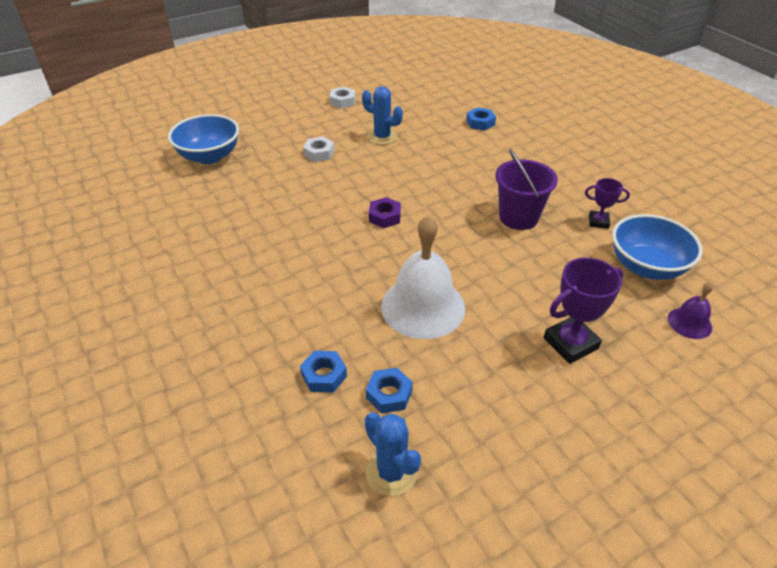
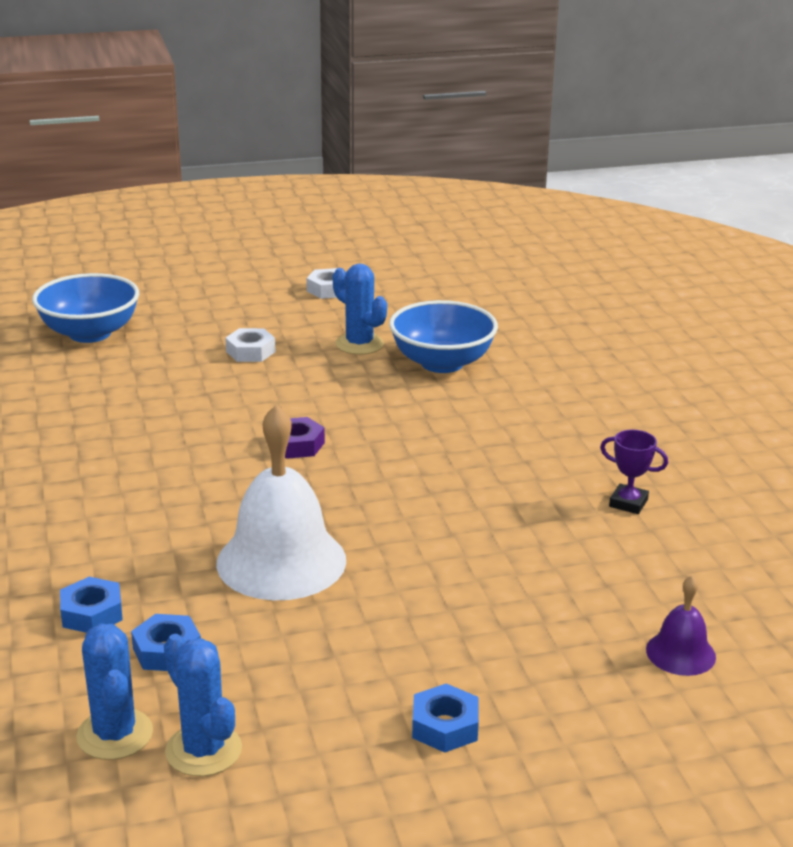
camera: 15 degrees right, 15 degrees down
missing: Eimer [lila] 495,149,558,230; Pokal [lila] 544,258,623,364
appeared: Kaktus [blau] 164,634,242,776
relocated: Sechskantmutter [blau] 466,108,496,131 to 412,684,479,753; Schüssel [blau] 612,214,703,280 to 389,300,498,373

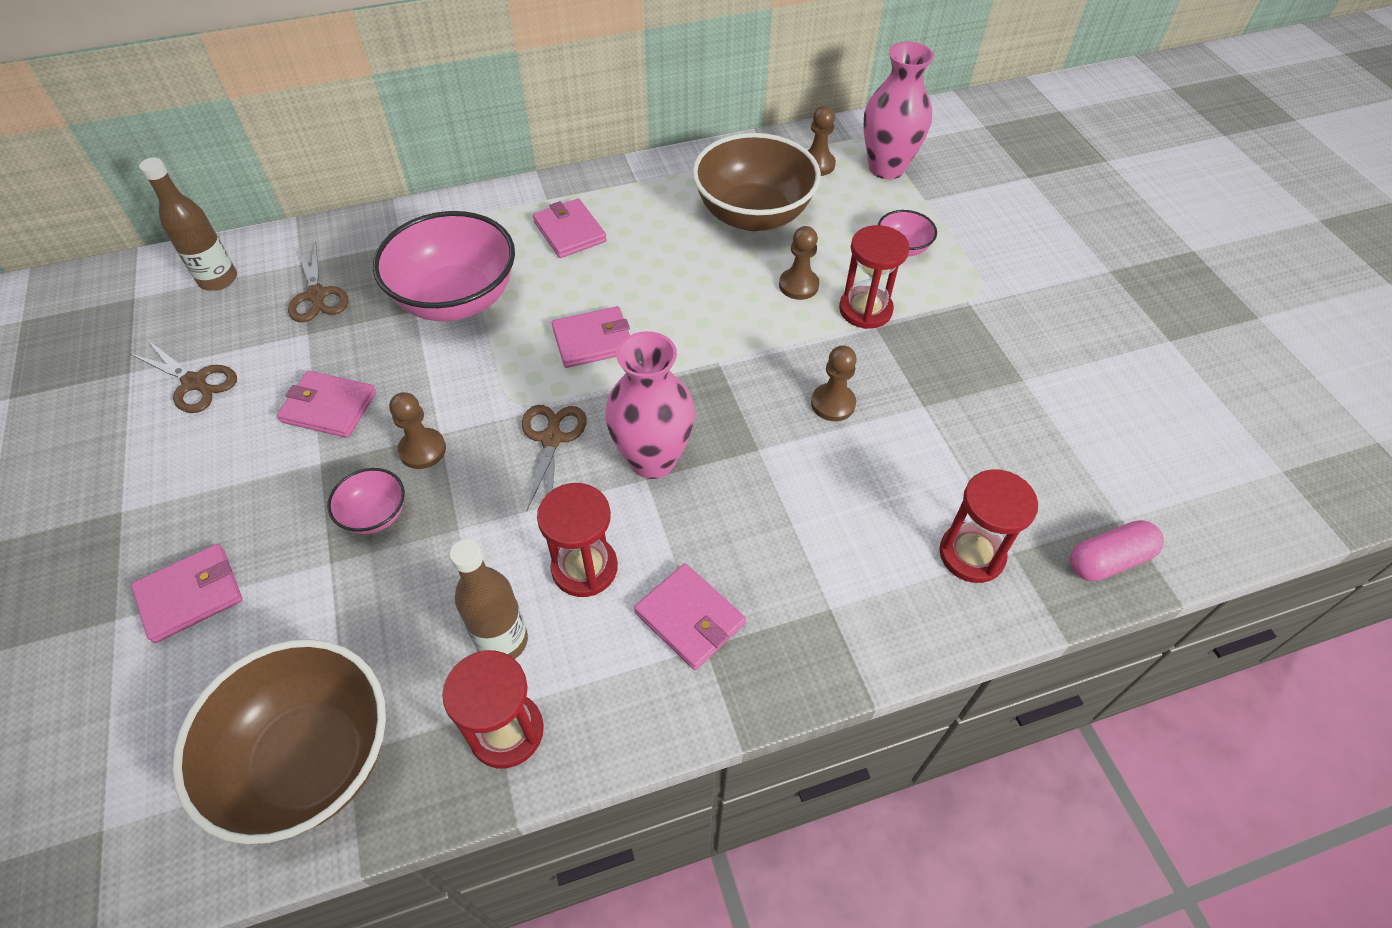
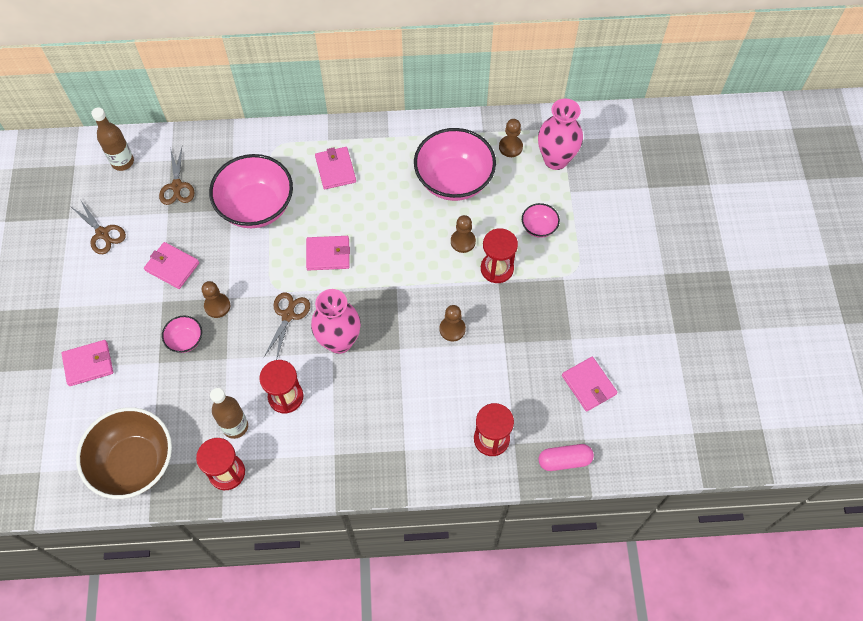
camera: 15 degrees right, 10 degrees up
relocated: Geldbörse [rosa] 634,563,746,670 to 562,357,618,412
colour: Schüssel [braun] 692,133,821,231 to Schüssel [rosa] 414,128,496,201

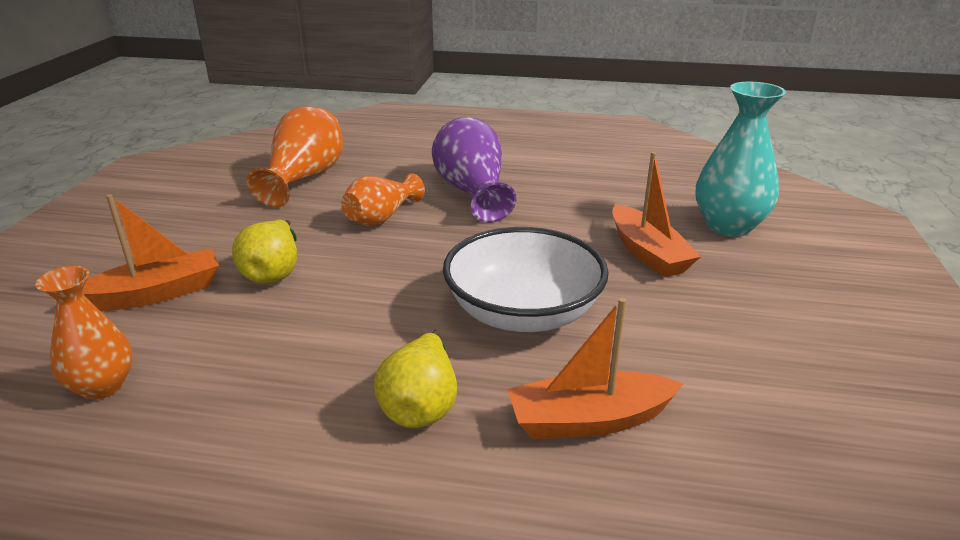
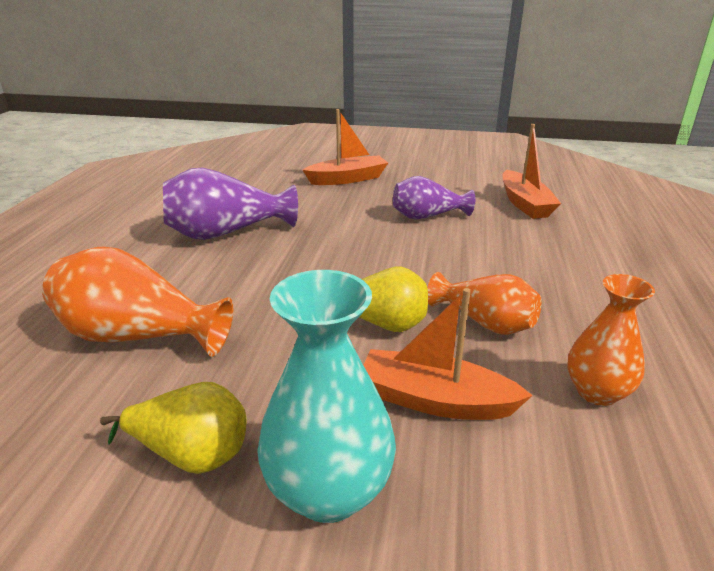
camera: 90 degrees left, 0 degrees up
relocated: Vase [orange] 341,173,425,226 to 427,272,542,335; Birne [gelb] 374,329,457,428 to 100,382,246,474; Vase [türkis] 695,82,786,236 to 257,270,396,523
exchanged: Schüssel [weiß] 443,227,609,332 to Vase [lila] 393,176,475,220
spun: Boot [orange] 83,194,219,311 = 363,288,533,420 45 degrees counterclockwise

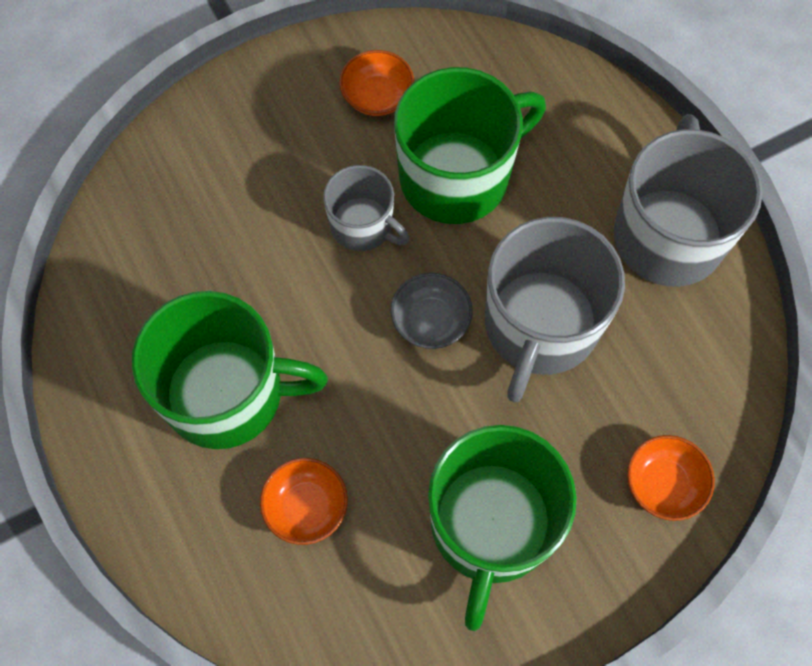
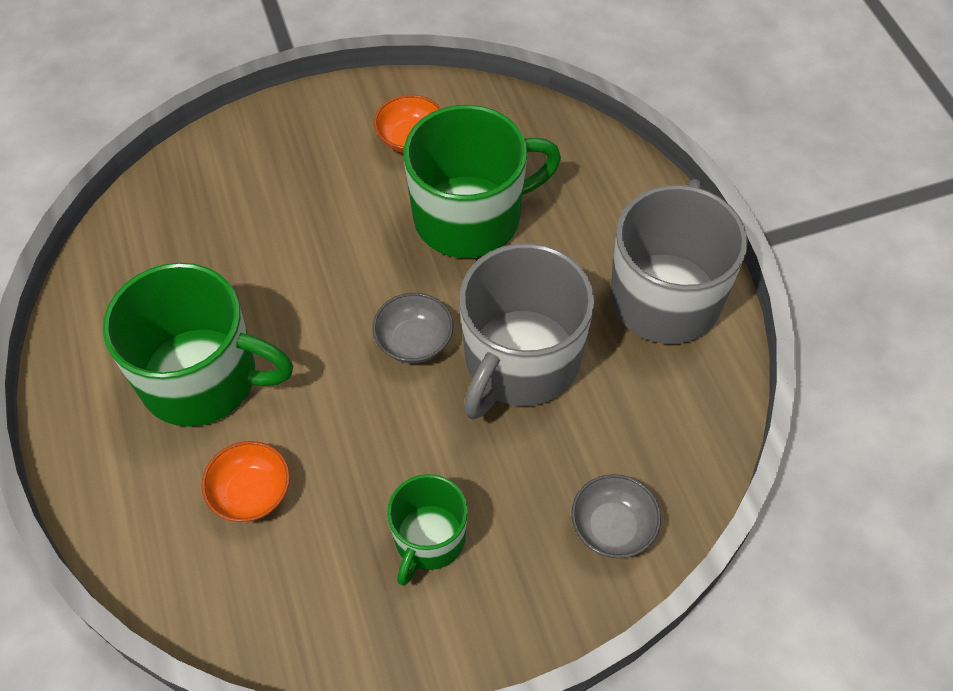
camera: 10 degrees right, 10 degrees down
missing: Tasse [grau] 323,165,410,251
colour: Schüssel [orange] 627,435,715,521 to Schüssel [grau] 571,474,661,558
size: Tasse [grün] 428,425,577,631 = 387,474,468,586 x0.56

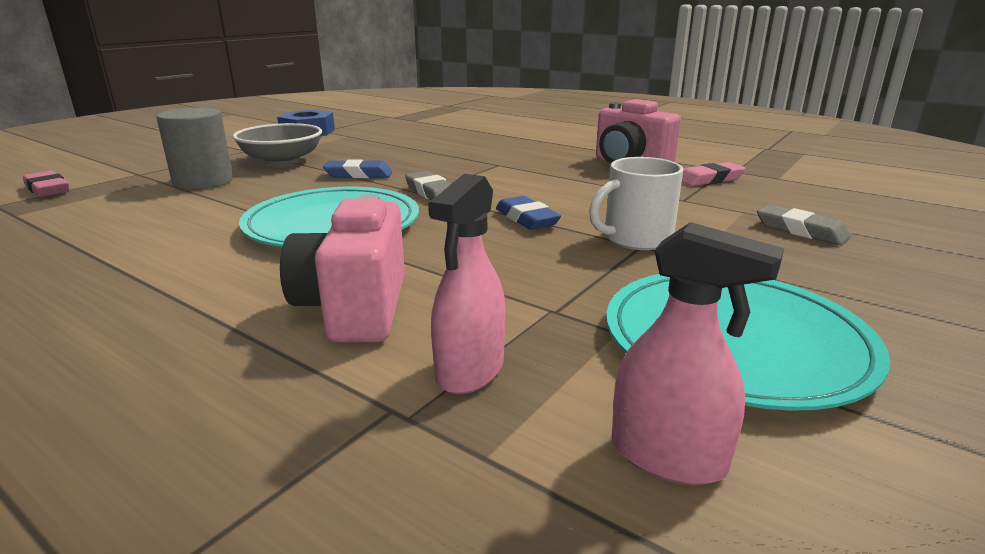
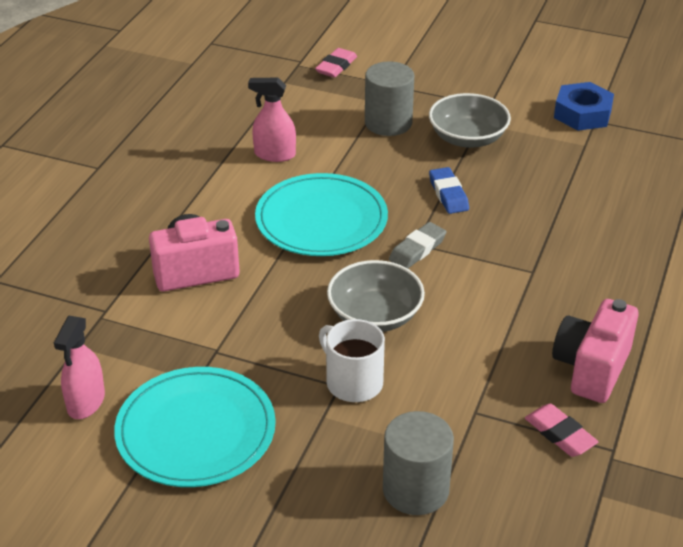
camera: 75 degrees right, 15 degrees up
relocated: Sprühflasche [rosa] 428,174,506,394 to 248,78,296,162
exchanged: Radiergummi [blau] 496,196,561,230 to Schüssel [grau] 327,260,425,332; Radiergummi [grau] 757,204,851,245 to Vollzylinder [grau] 383,411,454,515

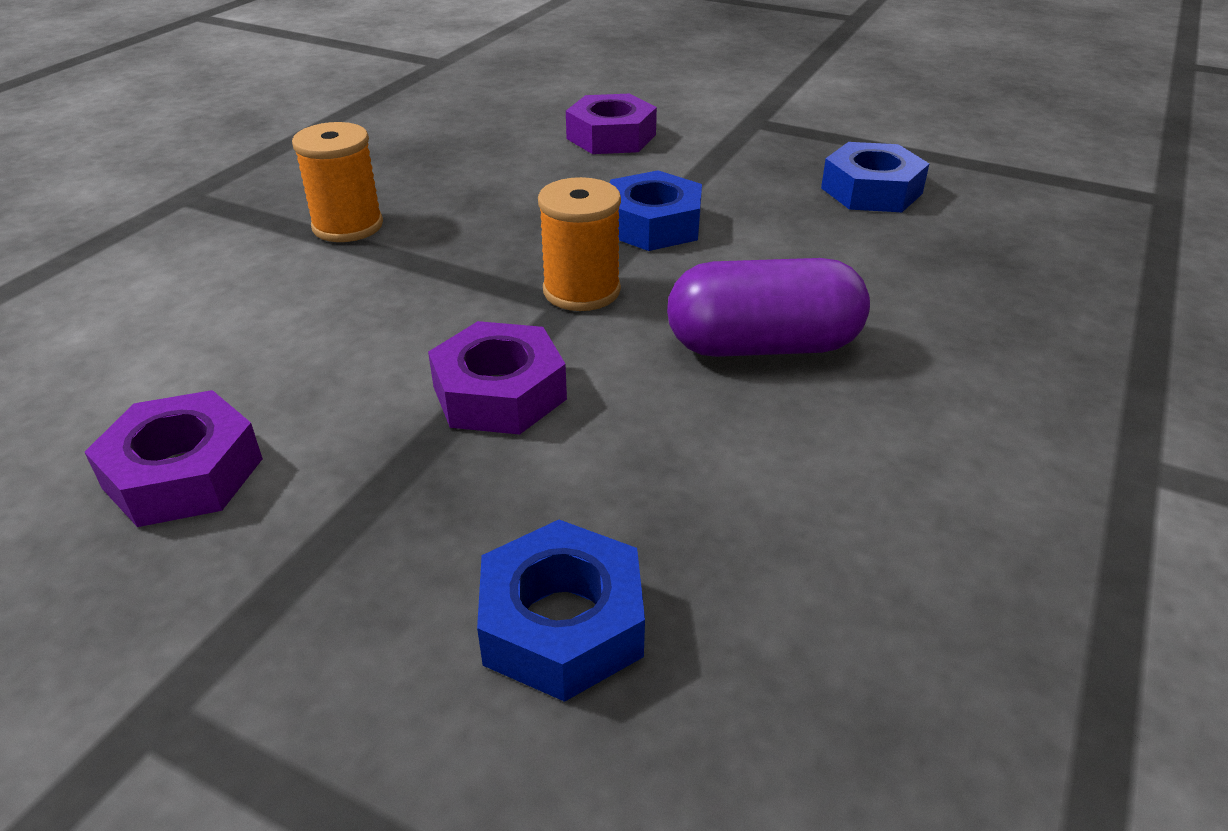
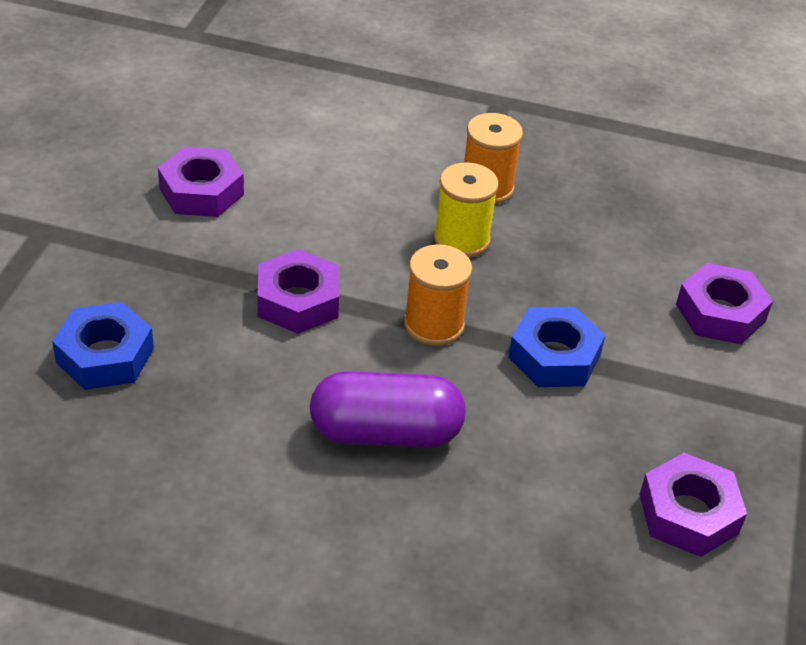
camera: 75 degrees right, 5 degrees up
appeared: Garnrolle [gelb] 434,163,499,258
colour: Sechskantmutter [blau] 821,142,929,212 to Sechskantmutter [lila] 639,453,747,557
spun: Kapsel [lila] 667,258,870,357 = 310,371,466,448 75 degrees counterclockwise

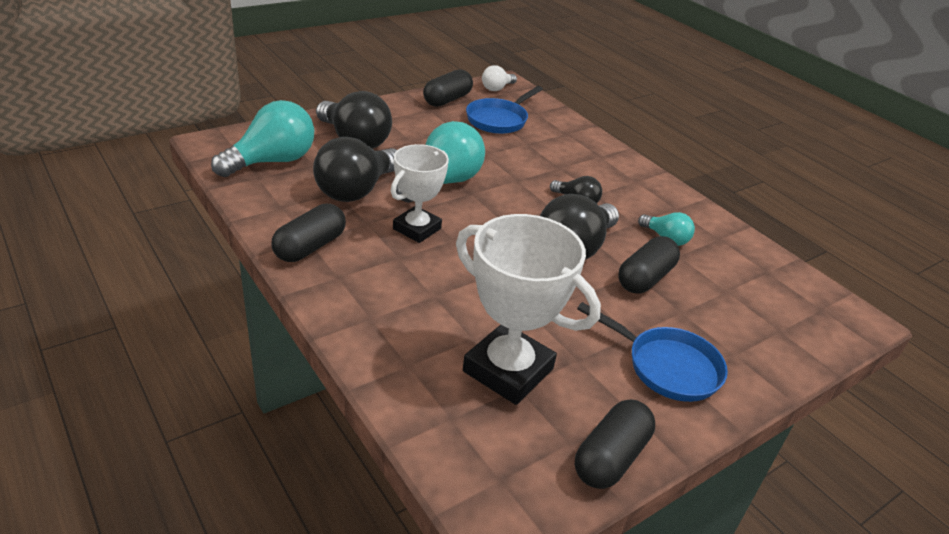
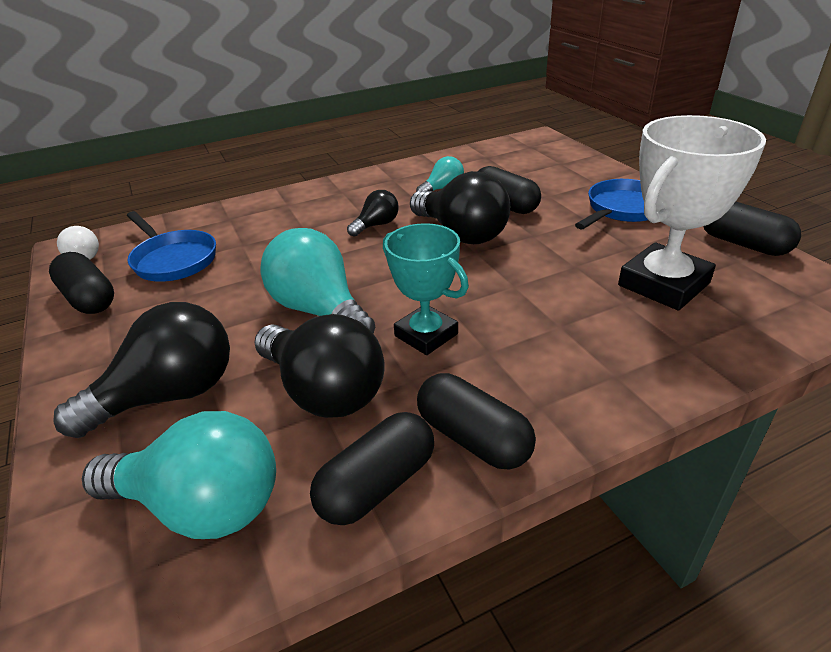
camera: 75 degrees left, 0 degrees up
appeared: Kapsel [schwarz] 310,412,434,525
colour: Pokal [weiß] 391,144,449,243 to Pokal [türkis] 383,223,469,355
spun: Glühbirne [türkis] 211,100,314,177 = 82,411,276,539 135 degrees clockwise

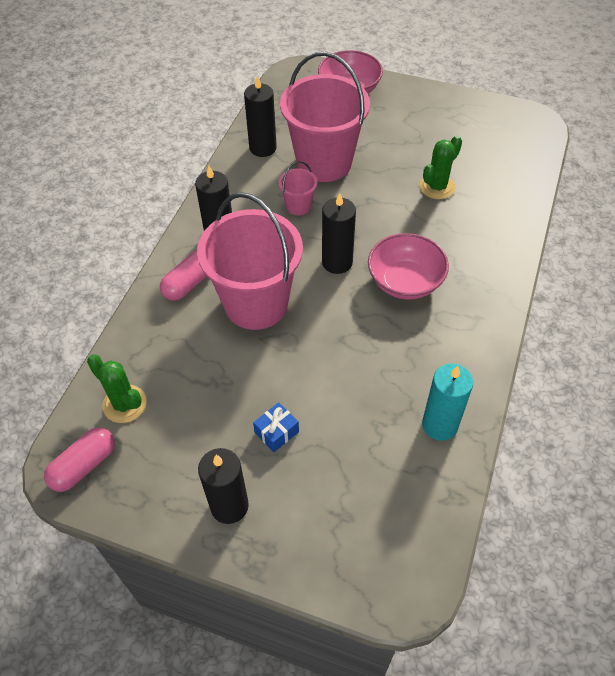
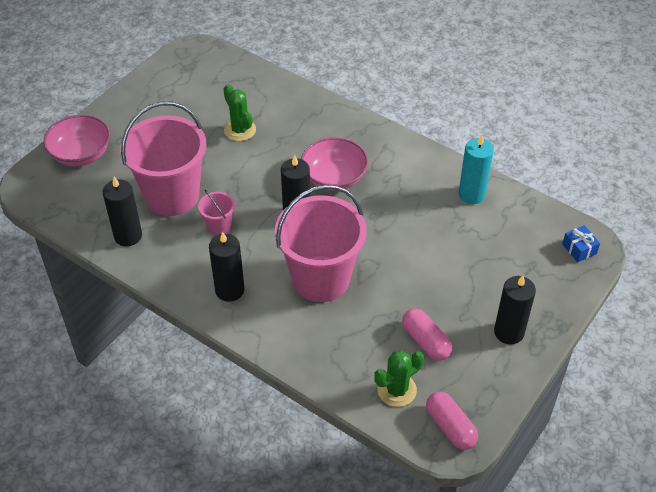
camera: 75 degrees left, 5 degrees down
relocated: Kapsel [rosa] 160,250,207,301 to 402,308,452,360; Geschenk [blau] 253,402,299,452 to 562,225,600,262

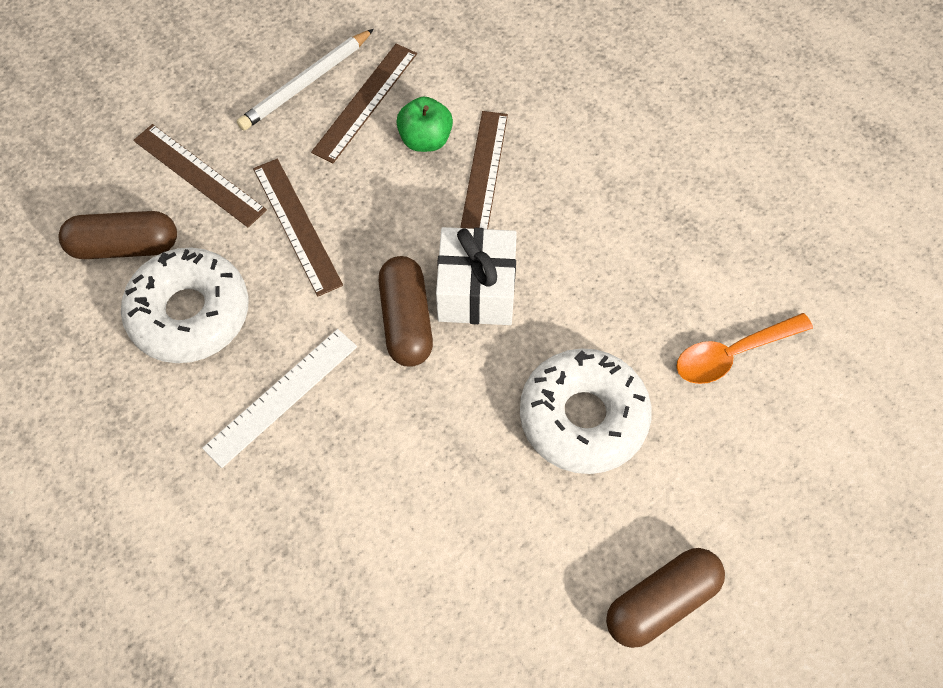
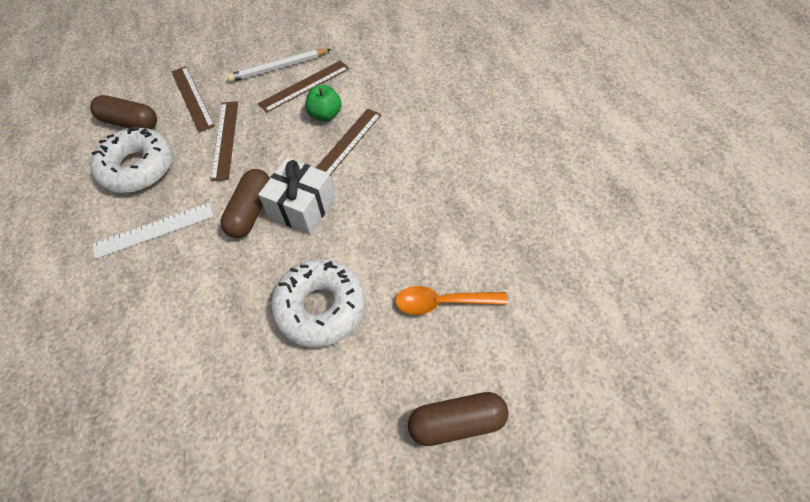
camera: 25 degrees right, 5 degrees down
relocated: Kapsel [braun] 606,548,725,648 to 408,392,509,446

